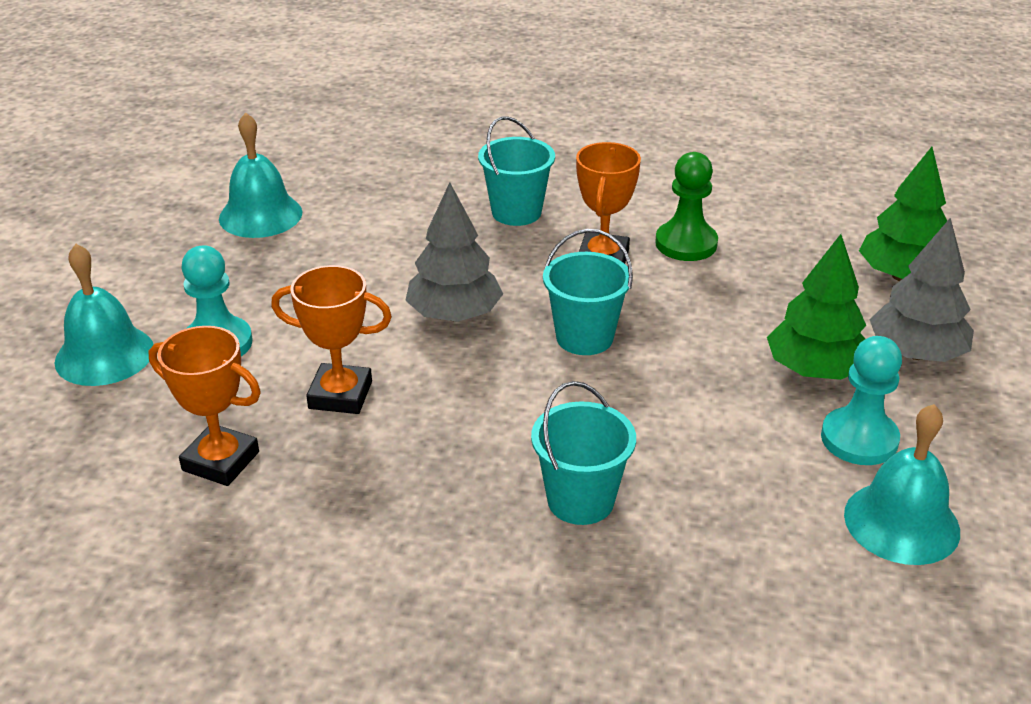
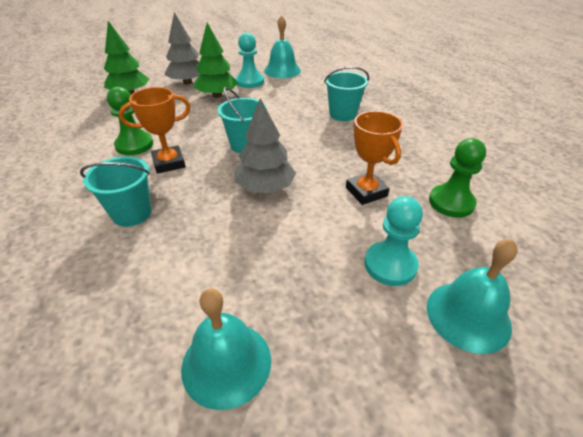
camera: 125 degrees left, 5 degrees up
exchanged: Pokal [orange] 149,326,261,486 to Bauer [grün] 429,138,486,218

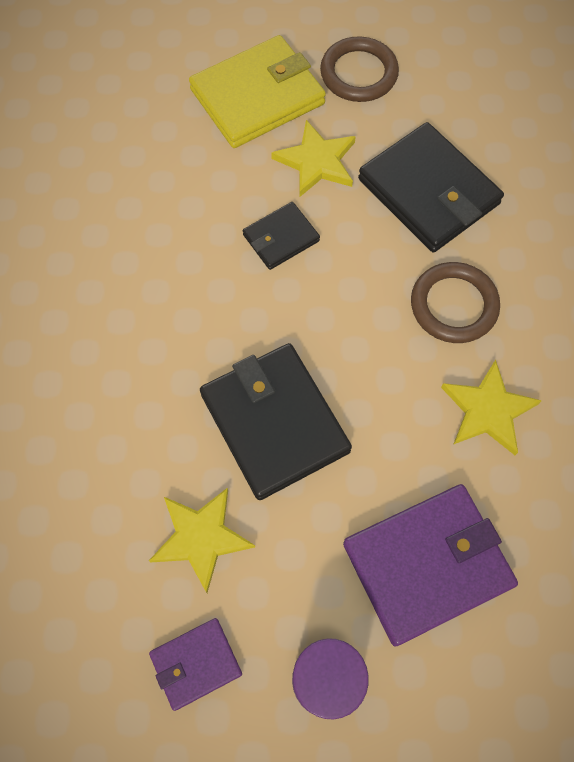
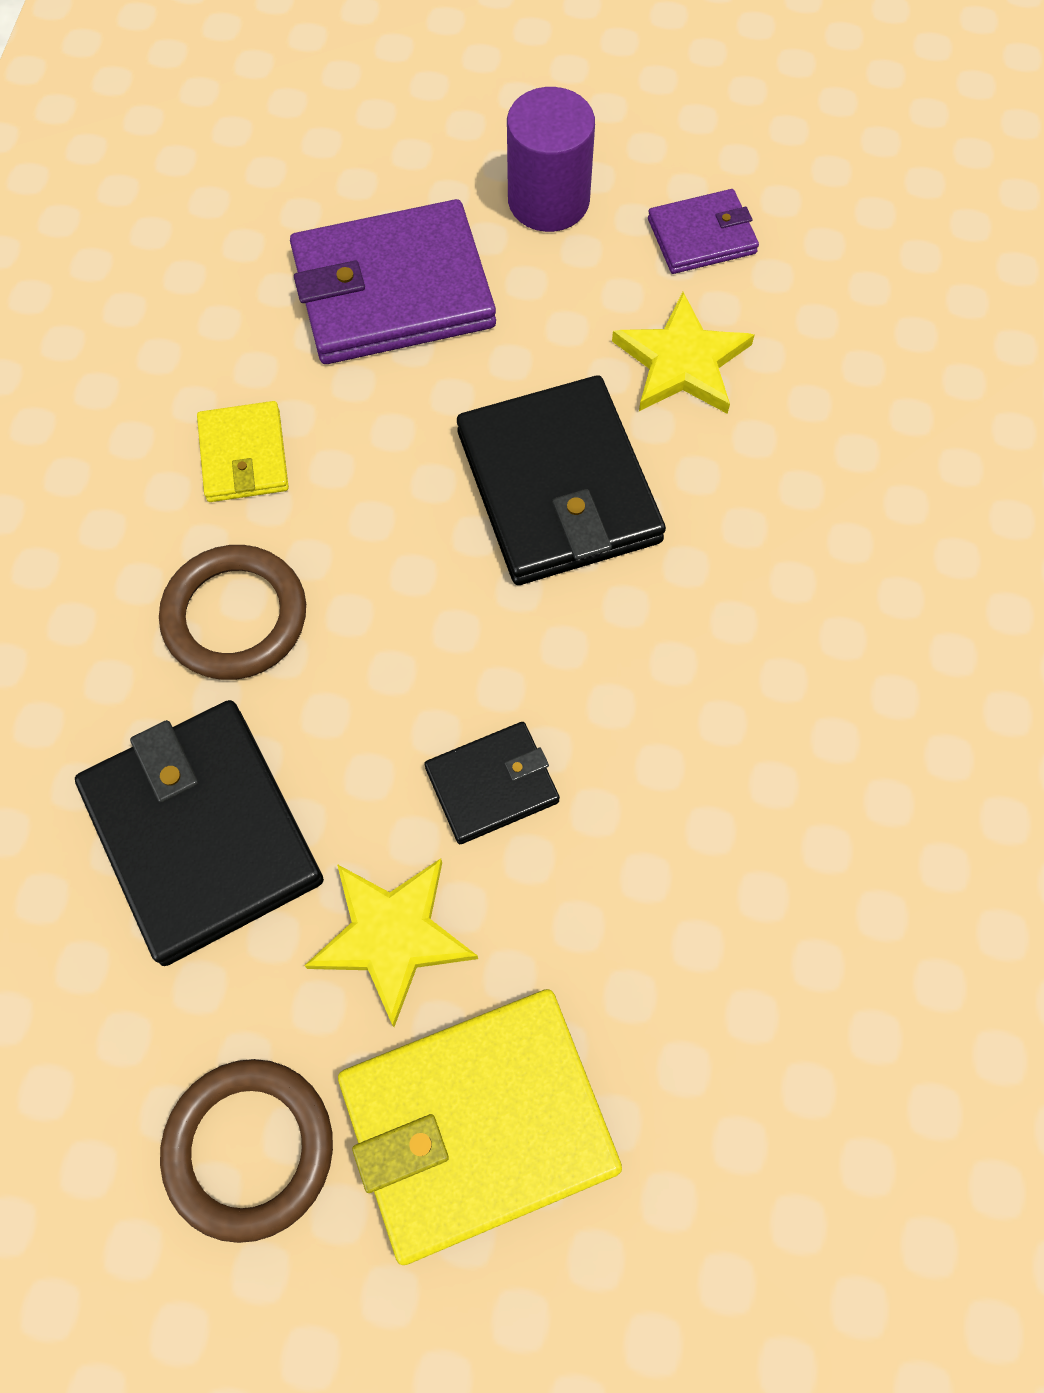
camera: 170 degrees left, 0 degrees up
exchanged: Stern [gelb] 441,360,542,455 to Geldbörse [gelb] 197,401,289,502

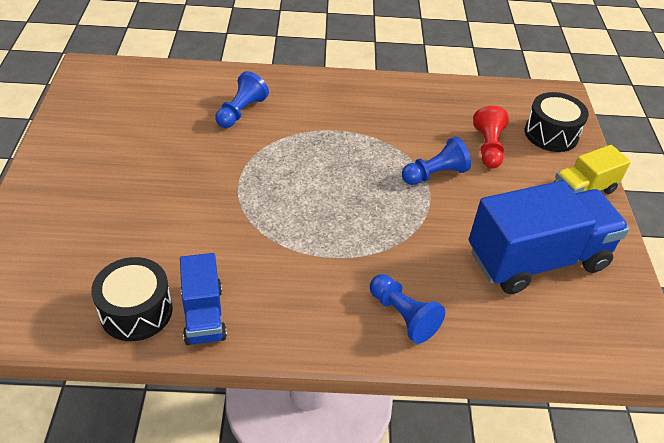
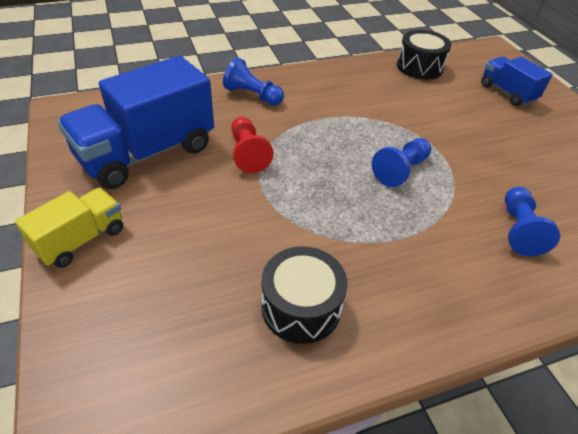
camera: 160 degrees right, 0 degrees up
relocated: Lastwagen [blau] 180,253,227,345 to 481,56,553,106; Bauer [blau] 402,137,471,185 to 372,138,431,187; Bauer [rot] 473,106,509,168 to 231,117,274,173; Trommel [schwarz] 525,92,589,152 to 261,246,348,344

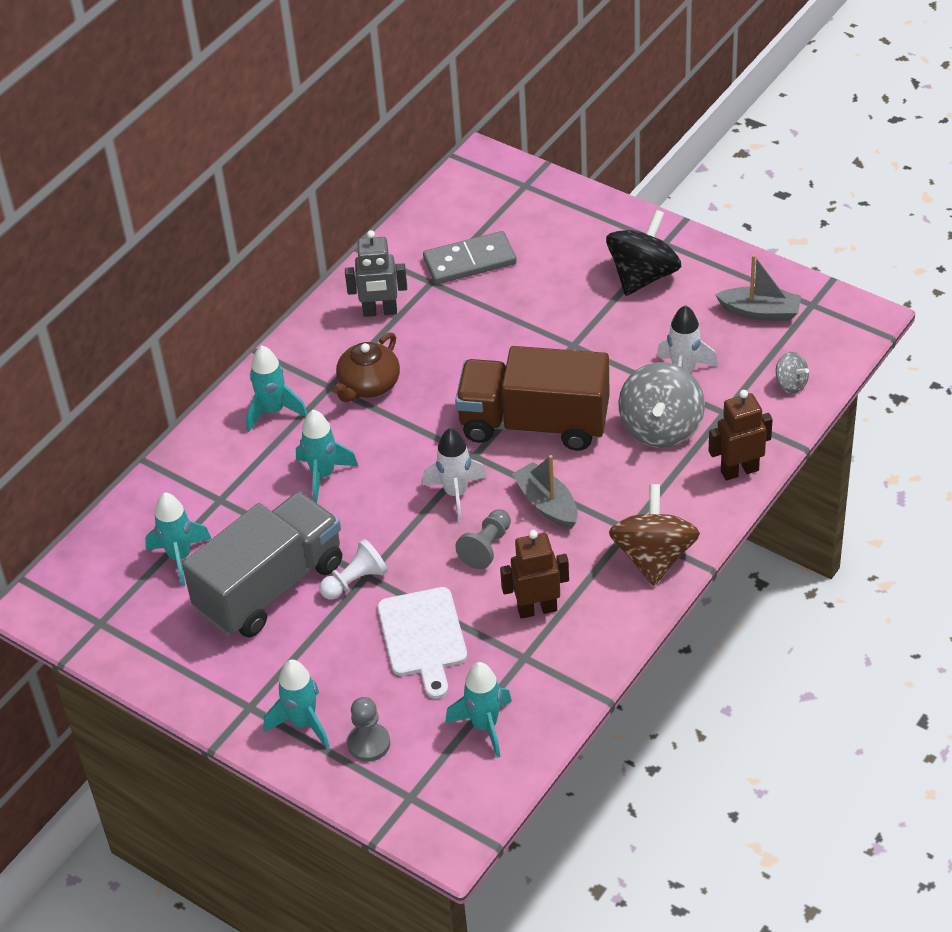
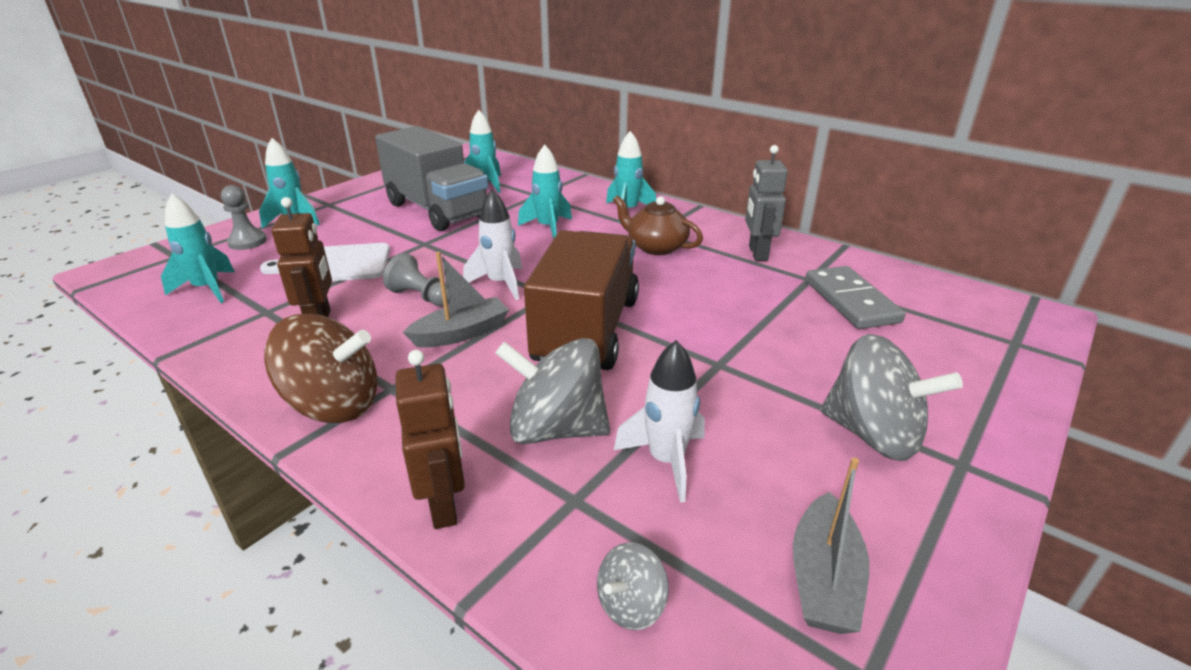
camera: 90 degrees right, 15 degrees down
missing: Bauer [weiß] 319,539,388,600
colour: Kreisel [schwarz] 606,210,681,296 to Kreisel [grau] 821,334,963,461

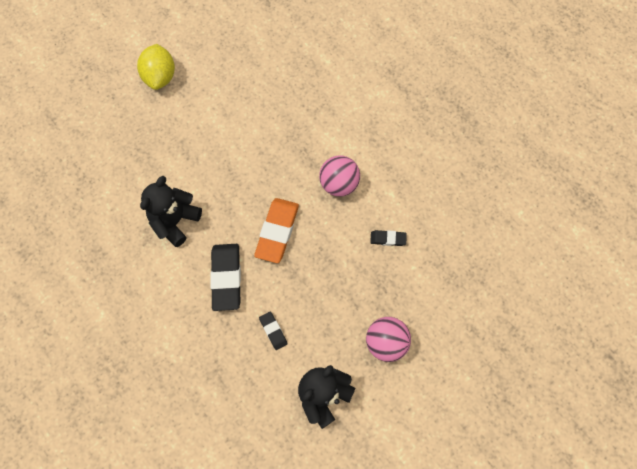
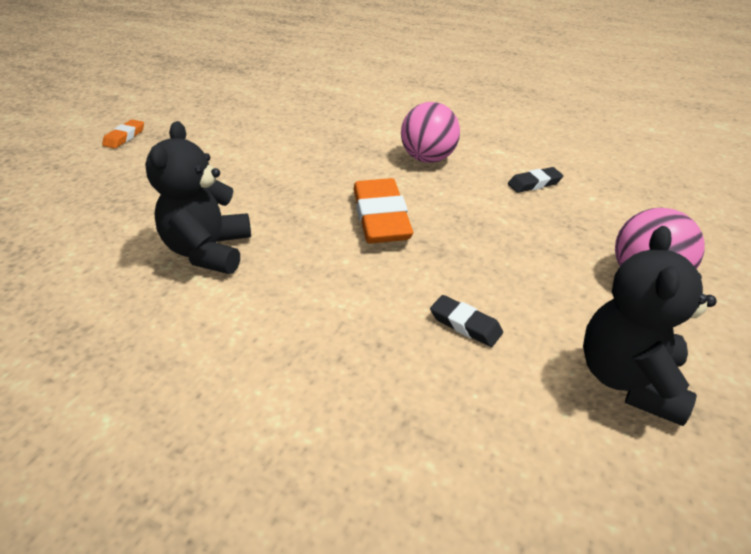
camera: 25 degrees left, 30 degrees down
missing: Radiergummi [schwarz] 210,244,241,311
exchanged: Zitrone [gelb] 137,44,175,90 to Radiergummi [orange] 102,119,144,149

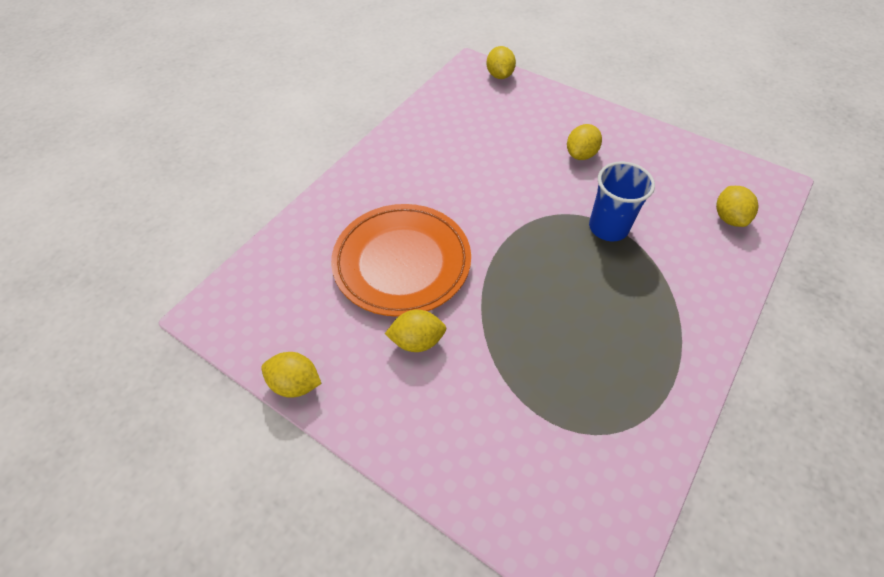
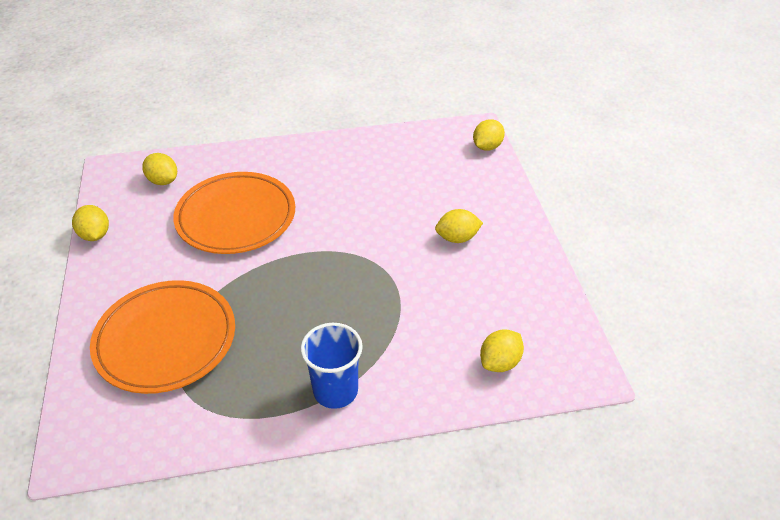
camera: 45 degrees right, 10 degrees down
appeared: Teller [orange] 90,280,235,394
relocated: Zitrone [gelb] 385,310,446,352 to 142,153,177,185; Becher [blau] 589,162,655,241 to 301,323,363,409

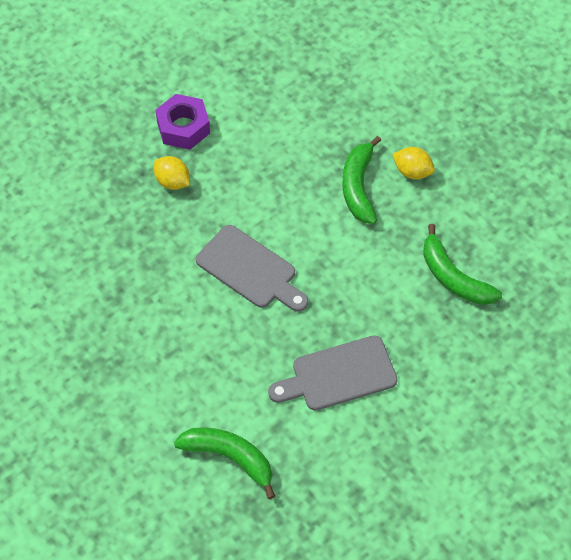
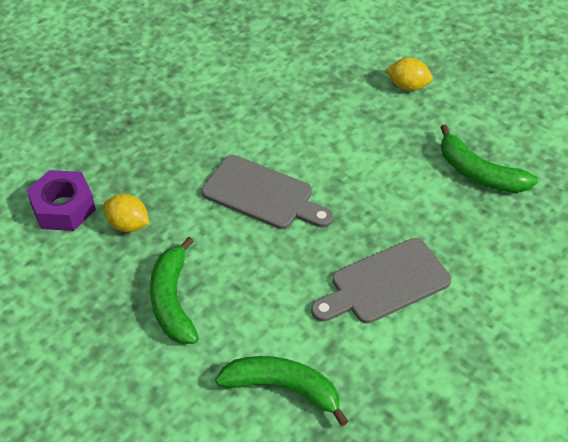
camera: 10 degrees left, 10 degrees down
relocated: Zitrone [gelb] 154,156,190,190 to 104,194,149,232; Sechskantmutter [lila] 155,94,210,150 to 27,170,96,231; Banane [grün] 342,136,381,224 to 150,237,199,344

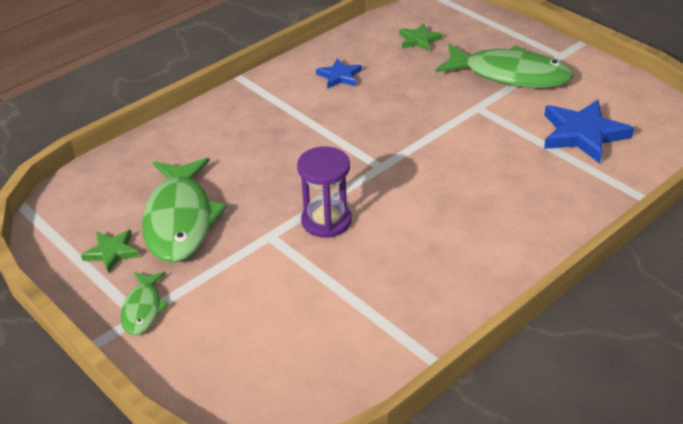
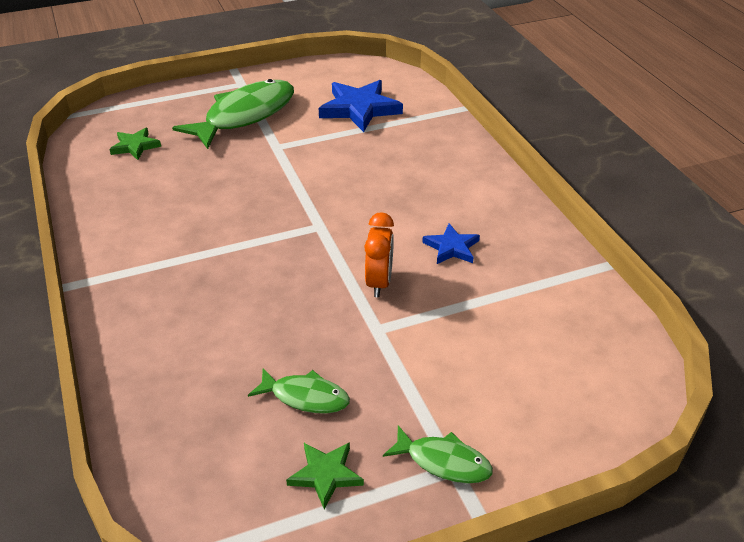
camera: 70 degrees left, 0 degrees up
relocated: Stern [blau] 316,58,362,89 to 422,223,480,264
exchanged: Sanduhr [lila] 297,146,352,238 to Wecker [orange] 364,212,394,297
size: Fisch [grün] 142,158,227,263 = 248,368,350,414 x0.51

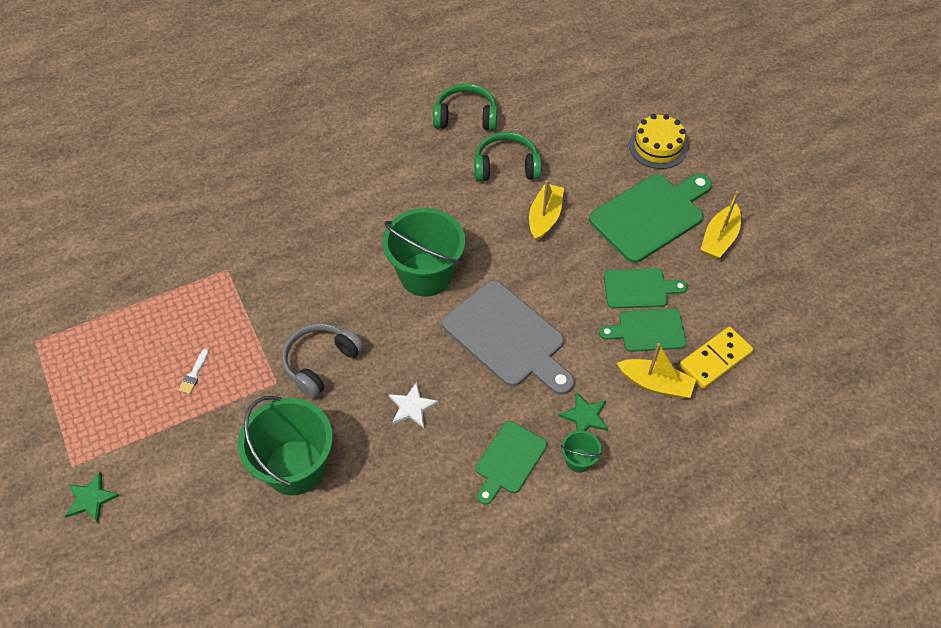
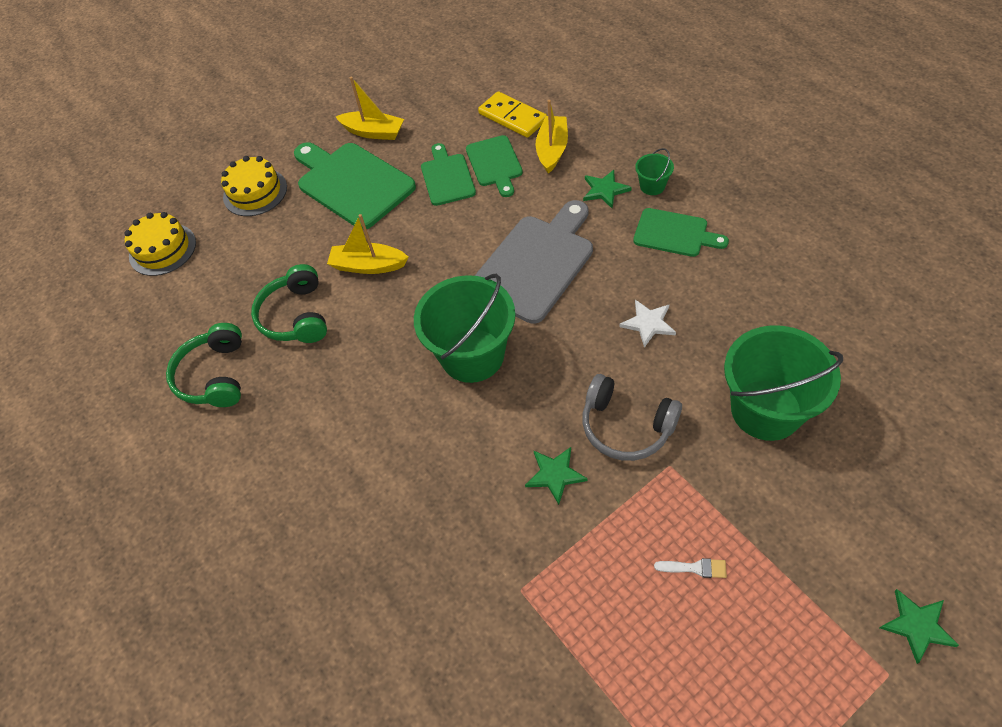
camera: 95 degrees left, 0 degrees up
appeared: Kuchen [gelb] 125,212,196,276; Stern [grün] 525,447,588,505

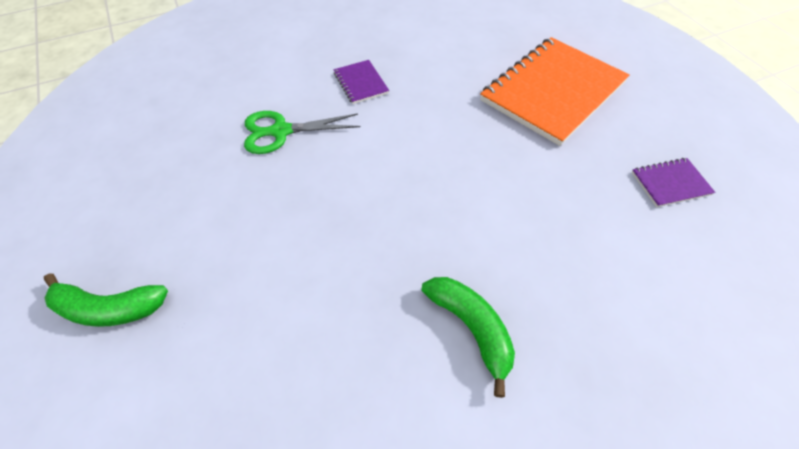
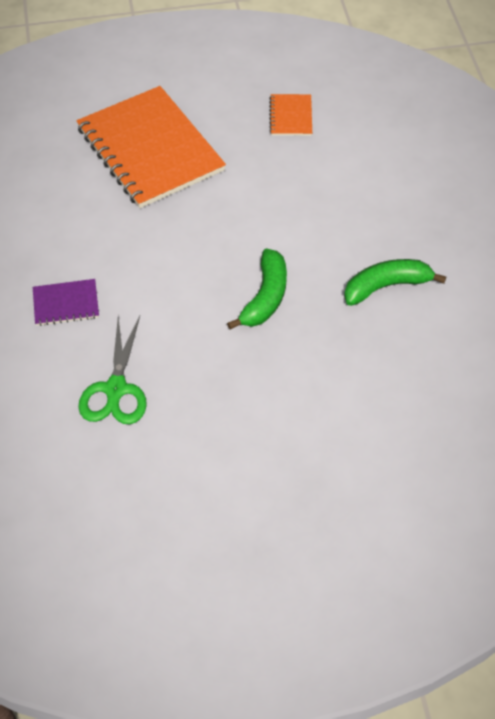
camera: 75 degrees left, 0 degrees up
relocated: Banane [grün] 44,273,168,327 to 227,248,287,330
colour: Notizbuch [lila] 632,158,715,207 to Notizbuch [orange] 269,94,312,136

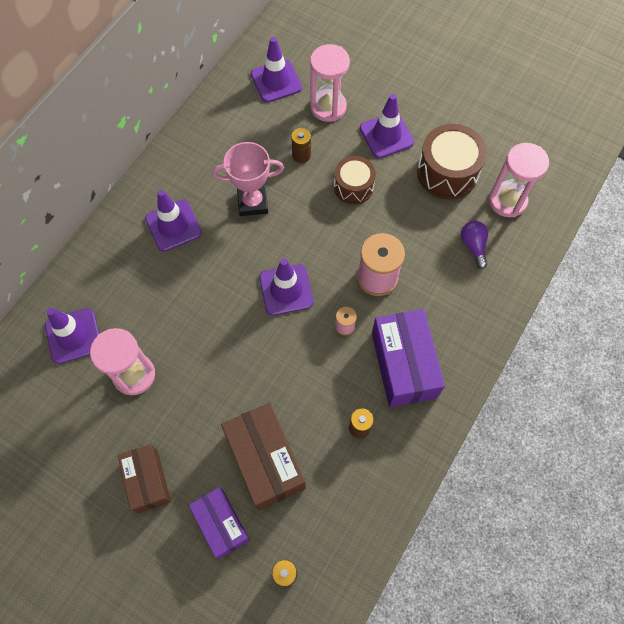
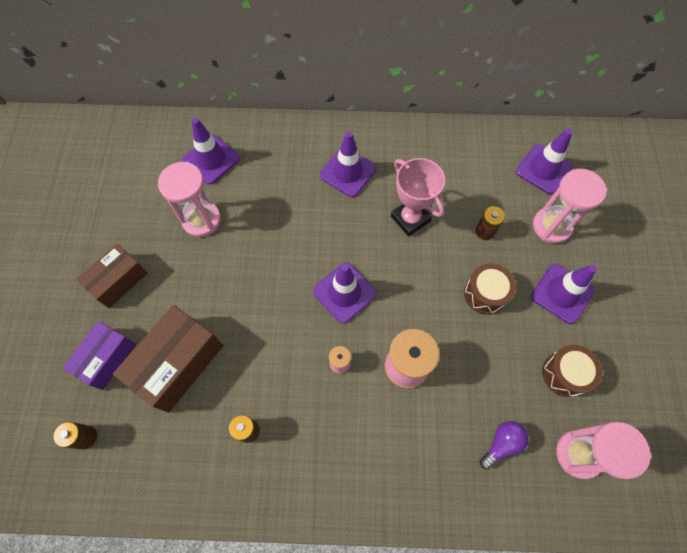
camera: 60 degrees right, 0 degrees up
missing: Schachtel [lila] 372,309,445,407
size: Trommel [braun] 417,124,487,199 = 542,345,602,397 x0.65

